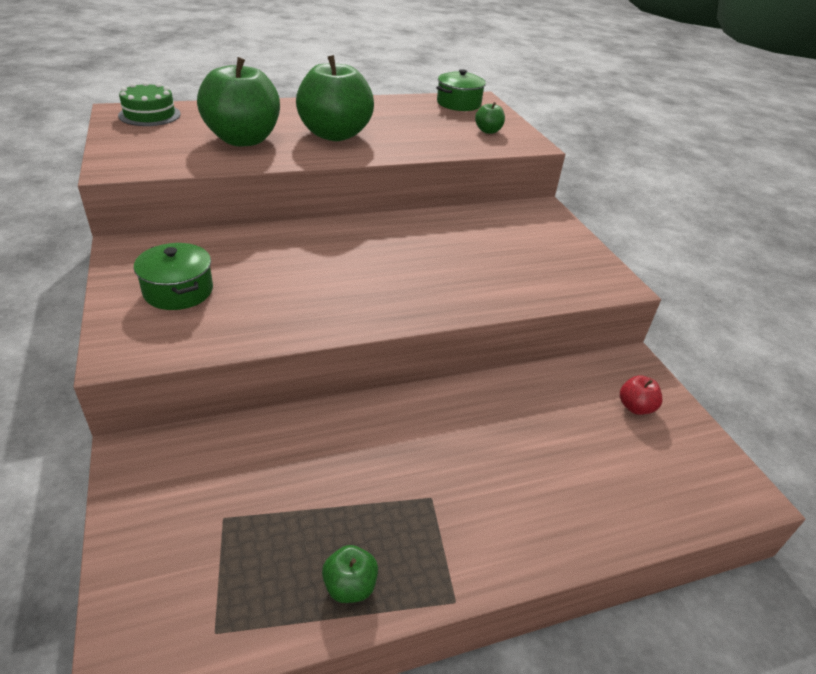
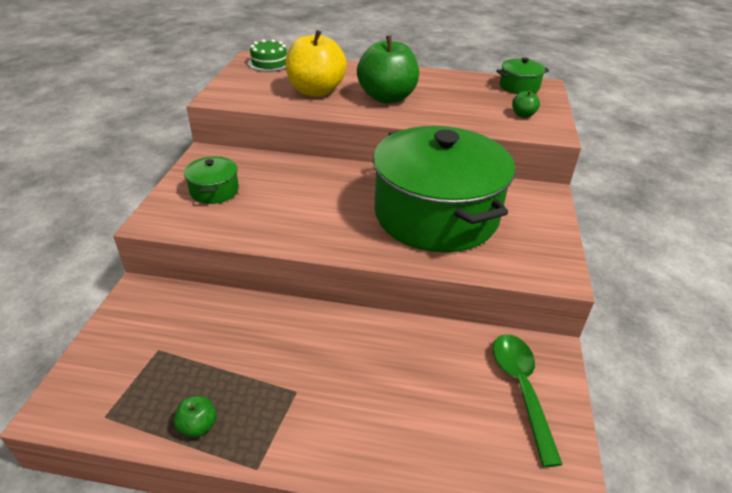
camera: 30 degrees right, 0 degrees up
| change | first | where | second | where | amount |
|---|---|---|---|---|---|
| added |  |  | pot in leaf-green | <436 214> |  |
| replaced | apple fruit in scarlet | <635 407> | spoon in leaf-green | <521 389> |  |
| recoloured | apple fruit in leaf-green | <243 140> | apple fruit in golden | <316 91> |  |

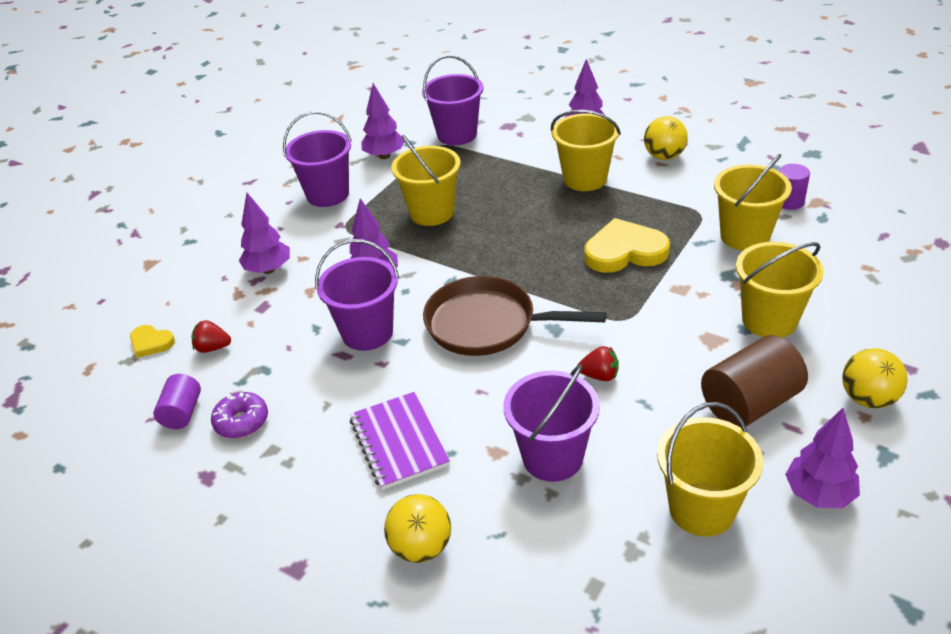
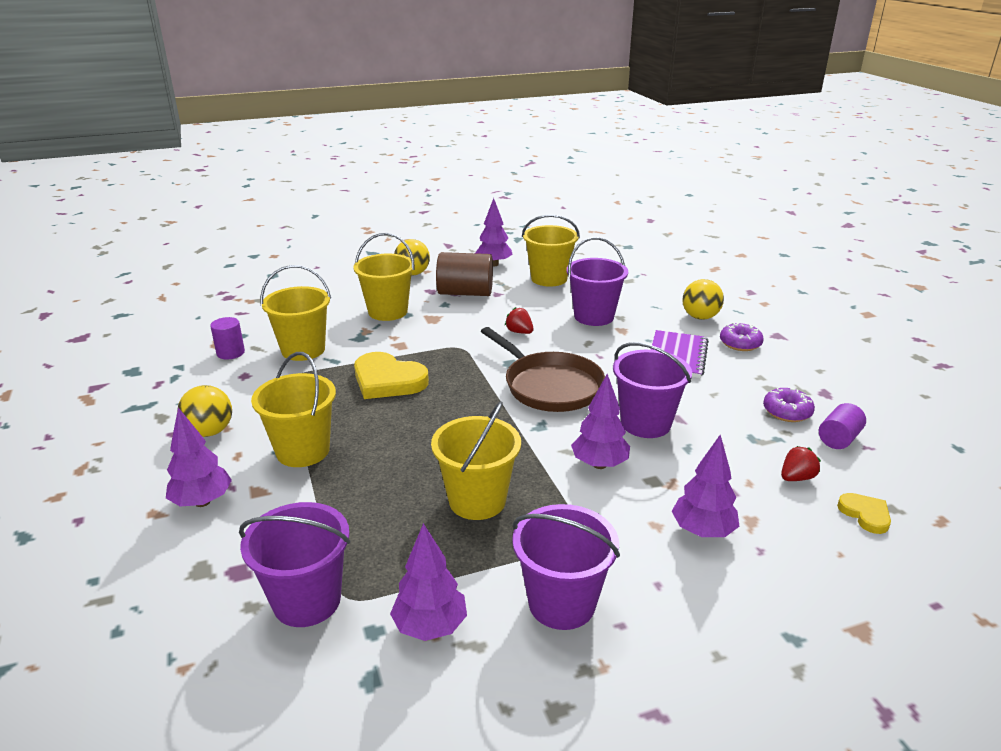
camera: 145 degrees left, 10 degrees down
| change | first | where | second | where | amount |
|---|---|---|---|---|---|
| added |  |  | donut in violet | <740 343> |  |
| turned | berry in scarlet | <213 348> |  | <796 478> | 75 degrees counterclockwise |

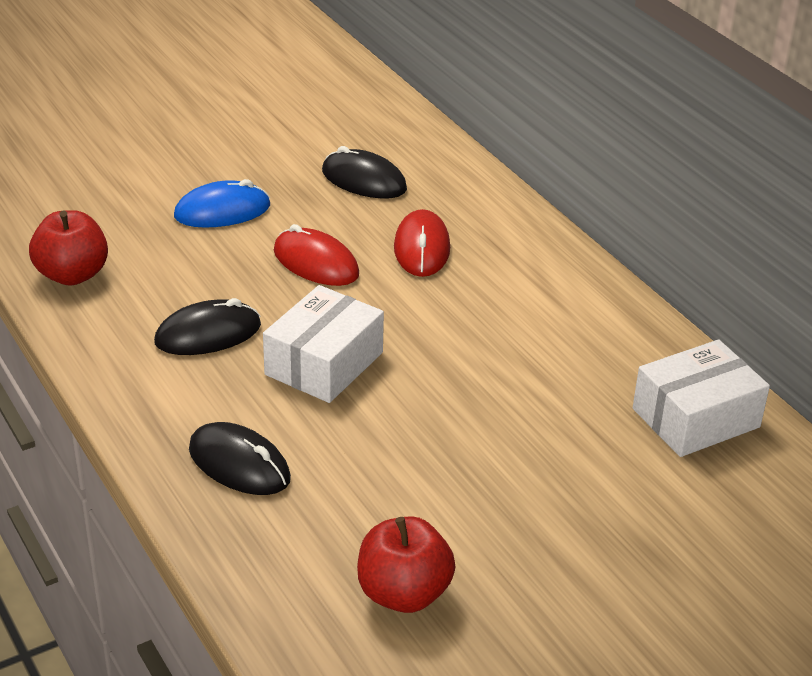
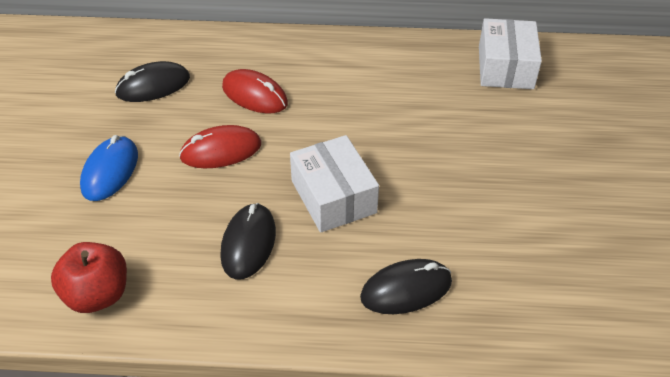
camera: 55 degrees left, 10 degrees up
| change | first | where | second | where | amount |
|---|---|---|---|---|---|
| removed | apple fruit in scarlet | <403 593> |  |  |  |

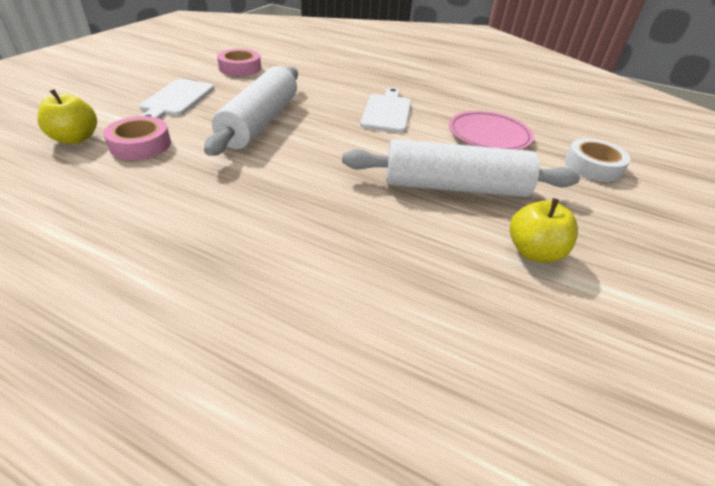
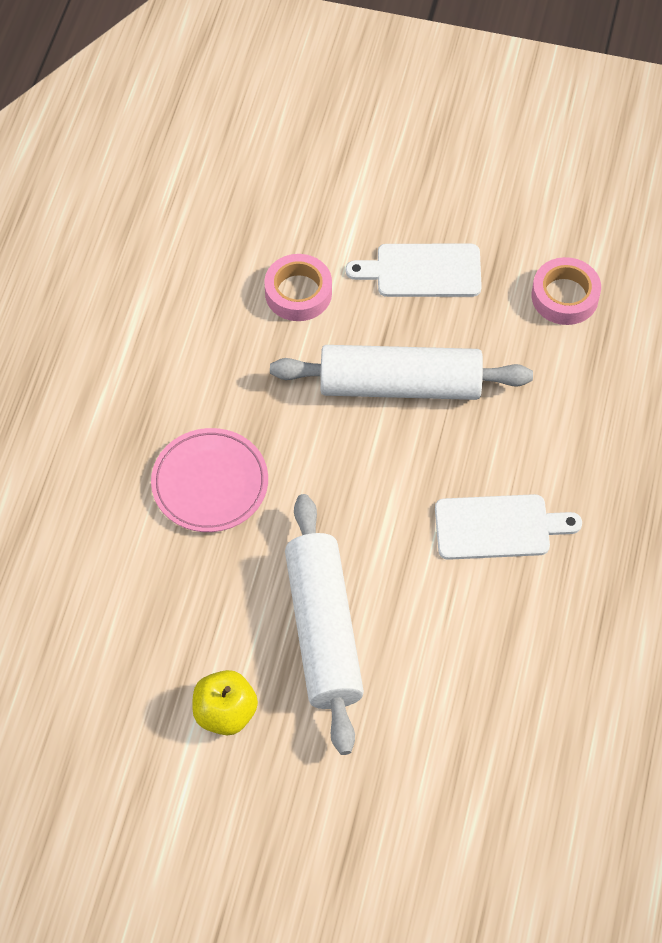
camera: 80 degrees right, 20 degrees up
| change | first | where | second | where | amount |
|---|---|---|---|---|---|
| removed | apple fruit in golden | <75 139> |  |  |  |
| removed | roll of tape in snow-white | <593 166> |  |  |  |
| moved | dinner plate in rose-pink | <489 135> |  | <210 483> |  |

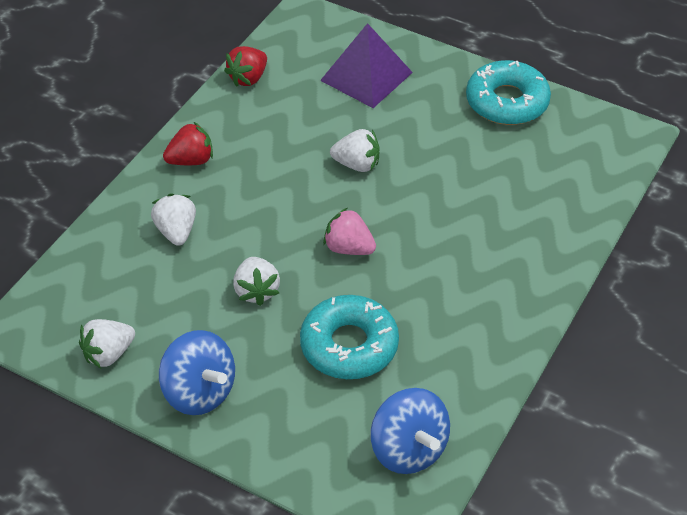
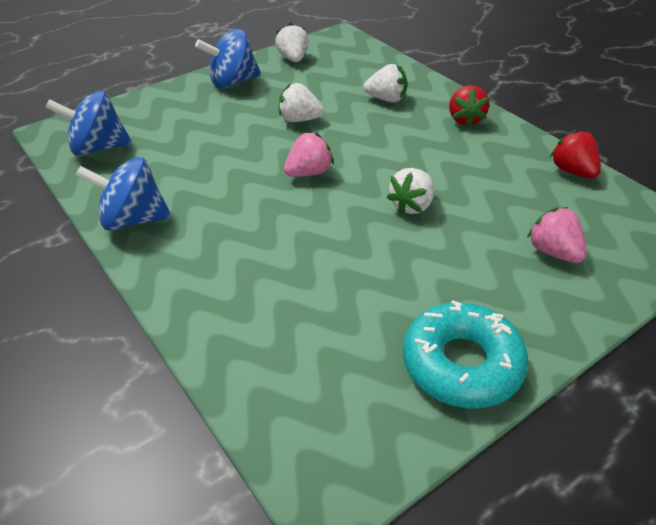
camera: 115 degrees right, 5 degrees down
| change | first | where | second | where | amount |
|---|---|---|---|---|---|
| removed | donut in turquoise | <349 345> |  |  |  |
| added |  |  | spinning top in blue | <133 219> |  |
| replaced | pyramid shape in violet | <366 76> | berry in rose-pink | <553 252> |  |

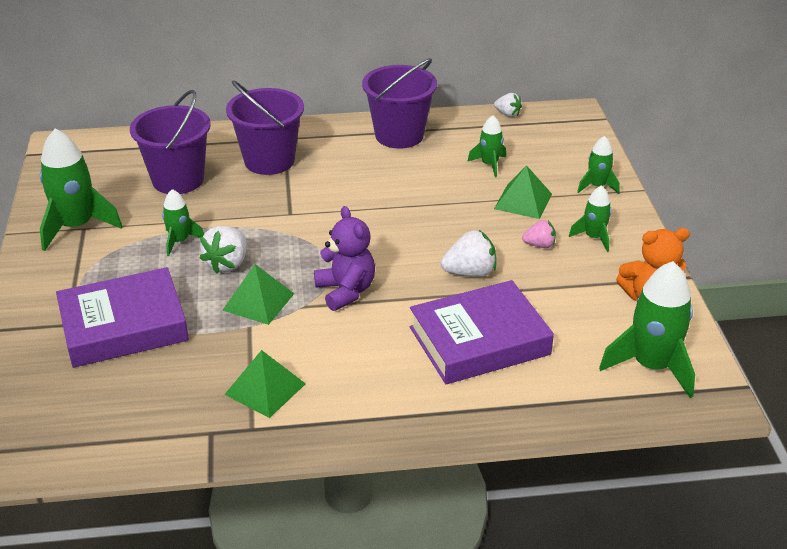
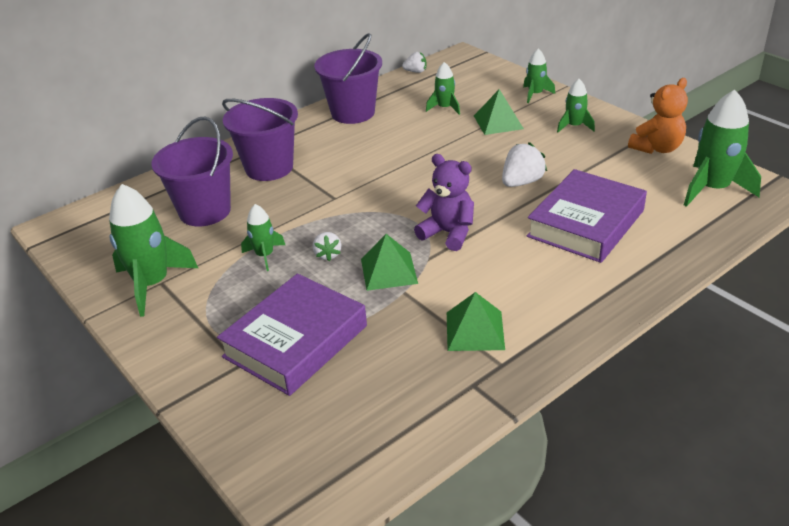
camera: 30 degrees left, 0 degrees up
| change | first | where | second | where | amount |
|---|---|---|---|---|---|
| removed | berry in rose-pink | <539 245> |  |  |  |
| resized | berry in snow-white | <227 263> |  | <328 254> | x0.62 |

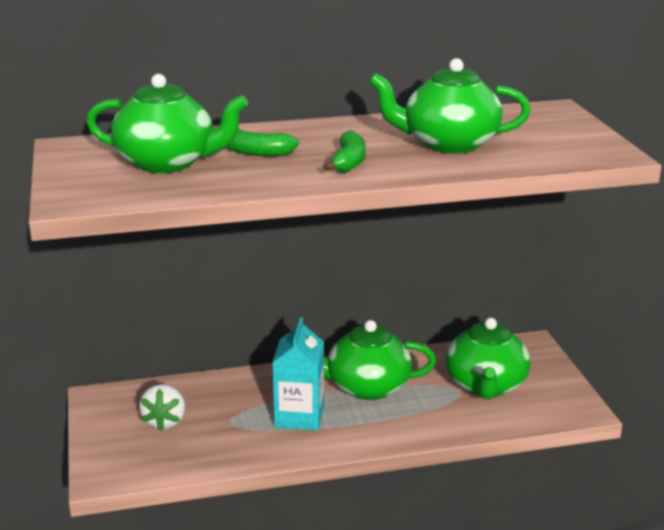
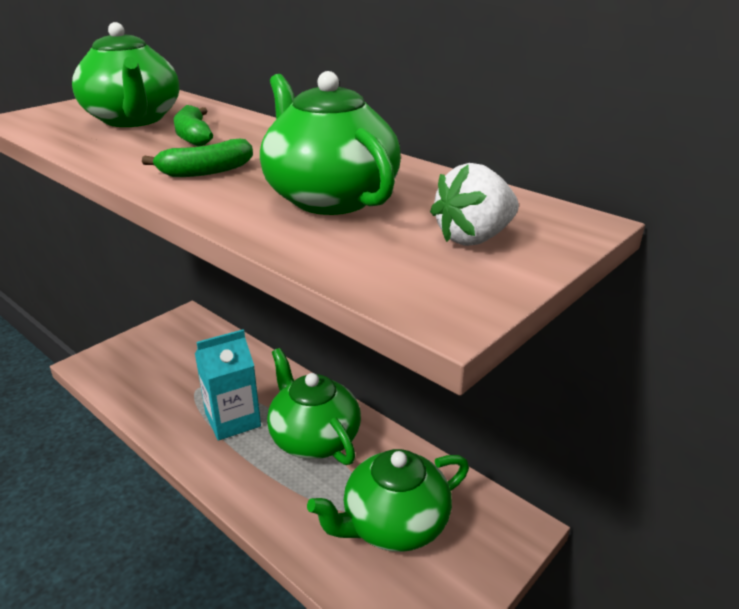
camera: 55 degrees right, 5 degrees up
| change | first | where | second | where | amount |
|---|---|---|---|---|---|
| moved | berry in snow-white | <164 421> |  | <474 238> |  |

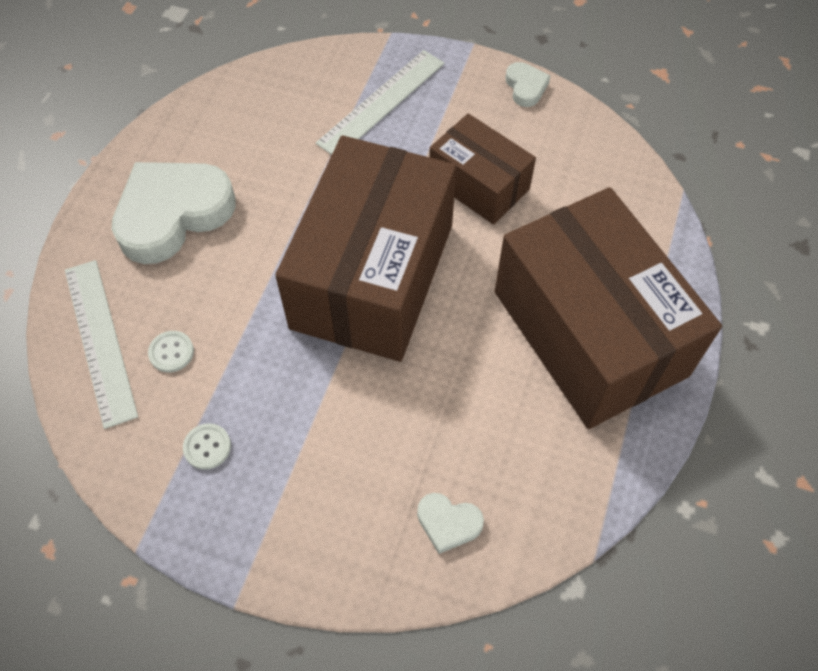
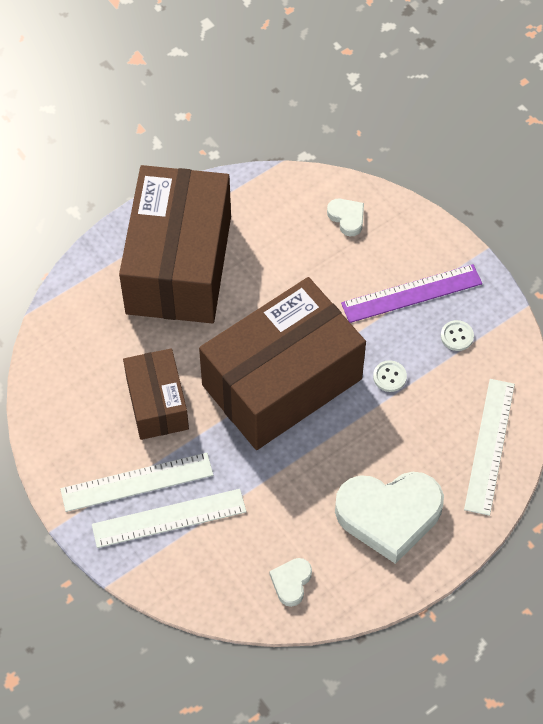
camera: 145 degrees left, 0 degrees up
| change | first | where | second | where | amount |
|---|---|---|---|---|---|
| added |  |  | ruler in snow-white | <137 482> |  |
| added |  |  | ruler in violet | <412 294> |  |
| moved | button in snow-white | <171 352> |  | <389 377> |  |
| moved | heart shape in snow-white | <526 87> |  | <291 582> |  |

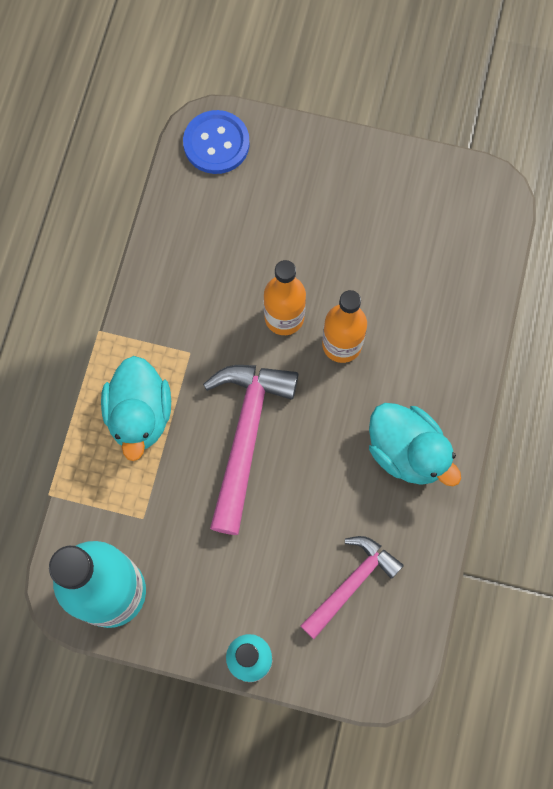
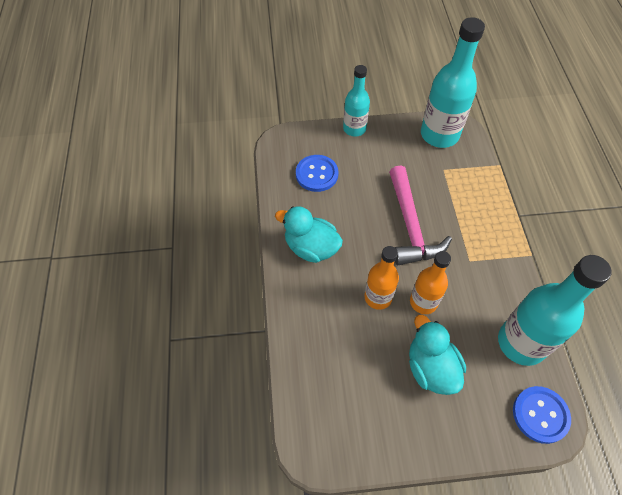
camera: 160 degrees right, 15 degrees down
| change | first | where | second | where | amount |
|---|---|---|---|---|---|
| added |  |  | flask in turquoise | <521 343> |  |
| moved | duck in turquoise | <139 415> |  | <431 368> |  |
| replaced | hammer in rose-pink | <351 583> | button in blue | <317 174> |  |

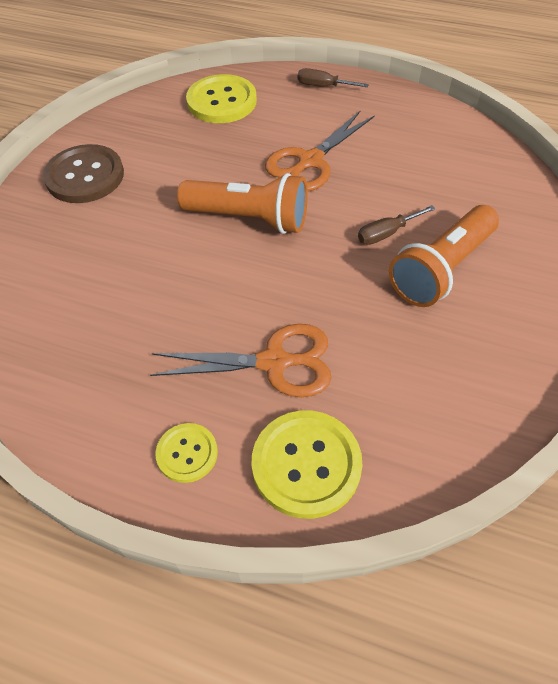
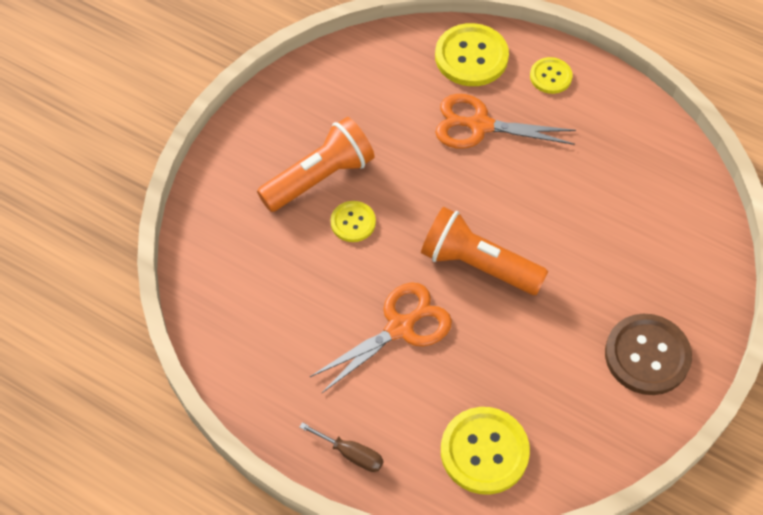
camera: 170 degrees left, 5 degrees up
| change | first | where | second | where | amount |
|---|---|---|---|---|---|
| replaced | screwdriver in russet | <386 233> | button in golden | <353 222> |  |

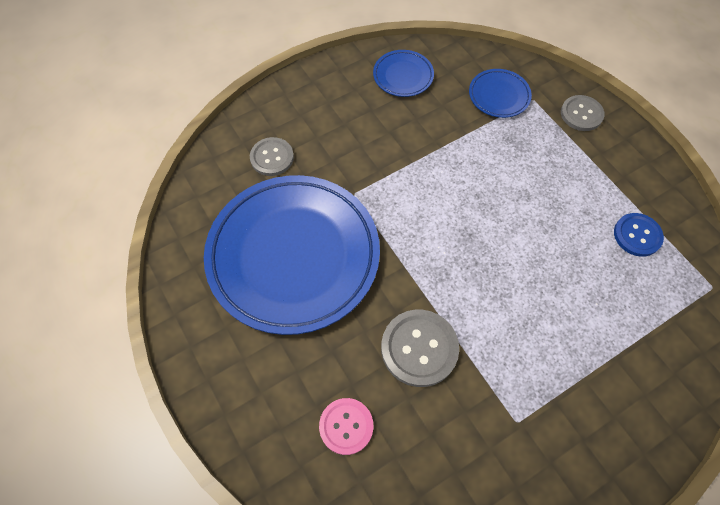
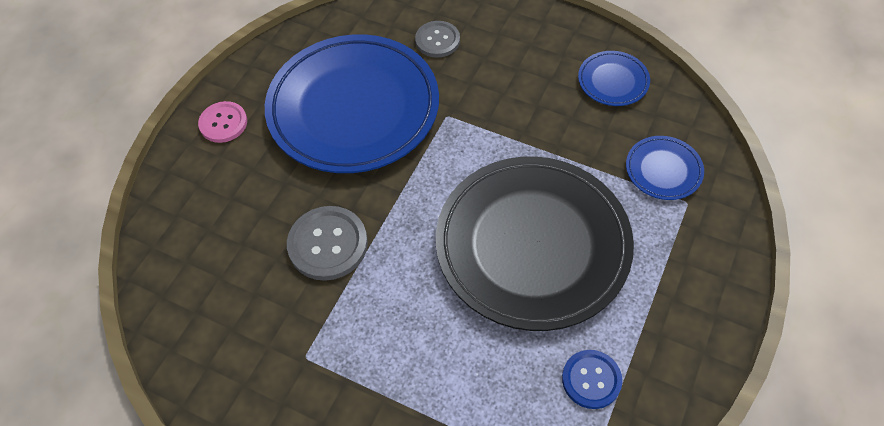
camera: 60 degrees right, 5 degrees down
| change | first | where | second | where | amount |
|---|---|---|---|---|---|
| removed | button in gray | <581 114> |  |  |  |
| added |  |  | dinner plate in black | <532 245> |  |
| moved | button in rose-pink | <346 426> |  | <223 123> |  |

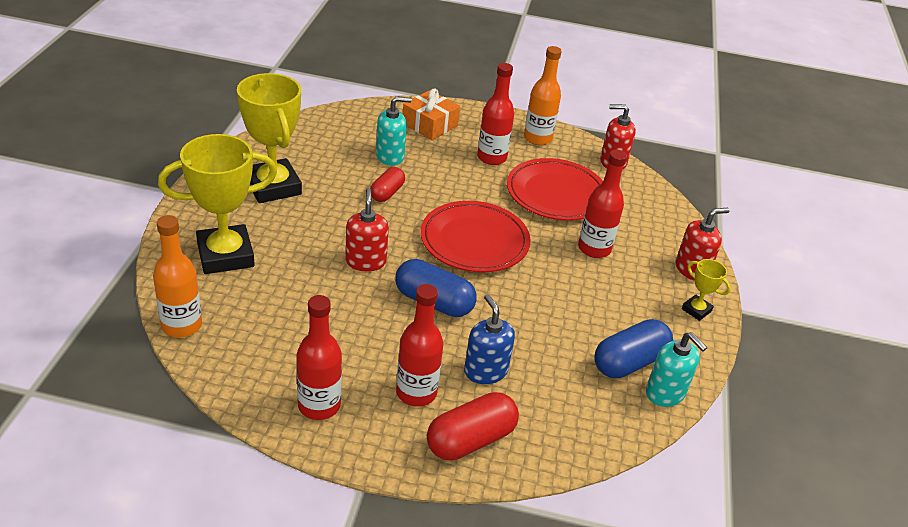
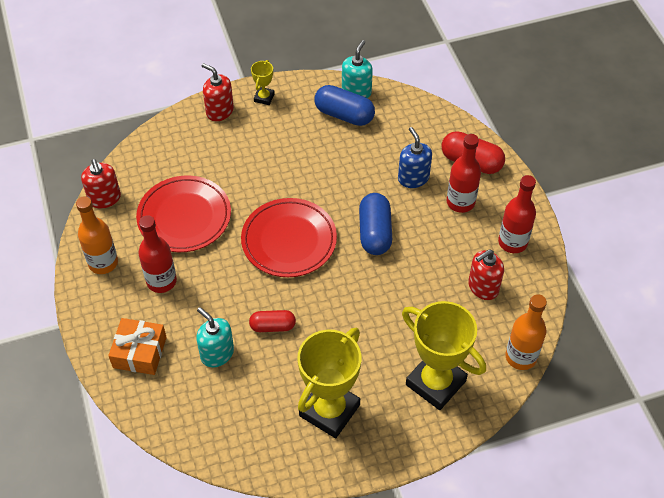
camera: 115 degrees left, 15 degrees up
| change | first | where | second | where | amount |
|---|---|---|---|---|---|
| removed | flask in scarlet | <594 249> |  |  |  |
| moved | pump bottle in scarlet | <365 261> |  | <483 287> |  |
| turned | pump bottle in blue | <485 371> |  | <413 178> | 120 degrees clockwise |

